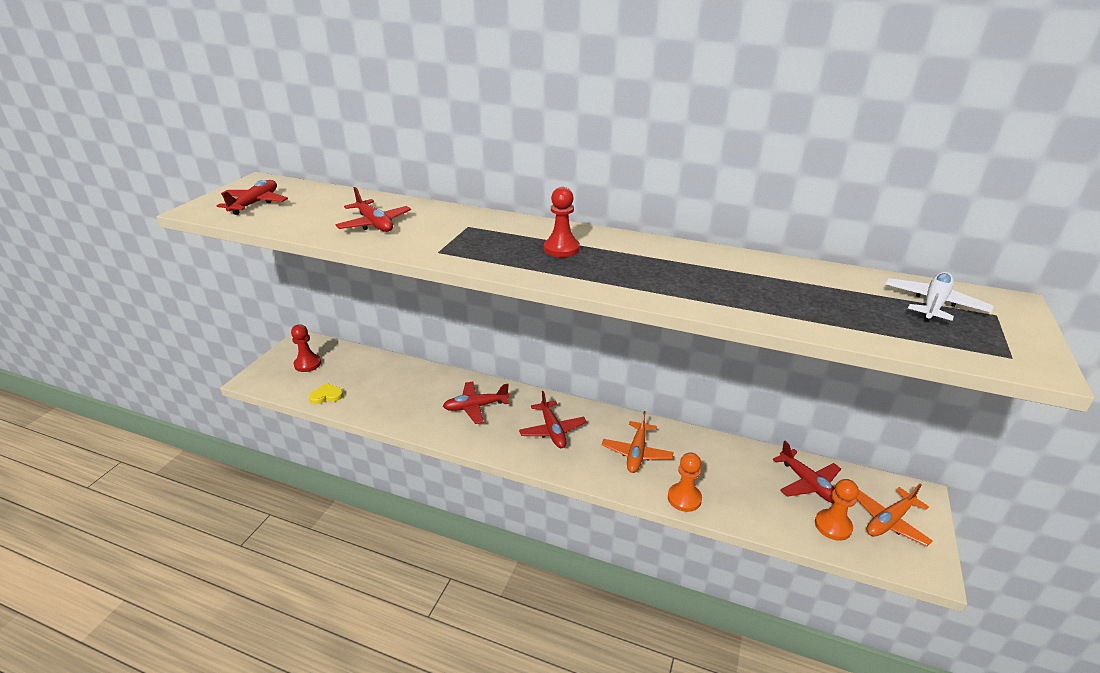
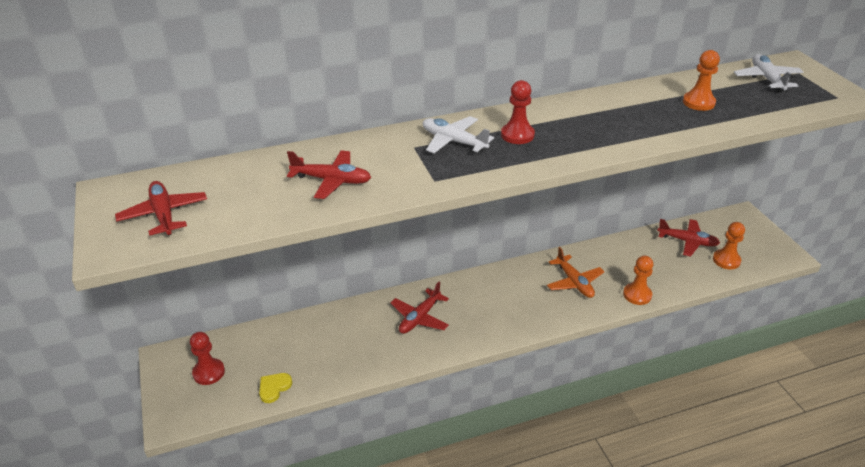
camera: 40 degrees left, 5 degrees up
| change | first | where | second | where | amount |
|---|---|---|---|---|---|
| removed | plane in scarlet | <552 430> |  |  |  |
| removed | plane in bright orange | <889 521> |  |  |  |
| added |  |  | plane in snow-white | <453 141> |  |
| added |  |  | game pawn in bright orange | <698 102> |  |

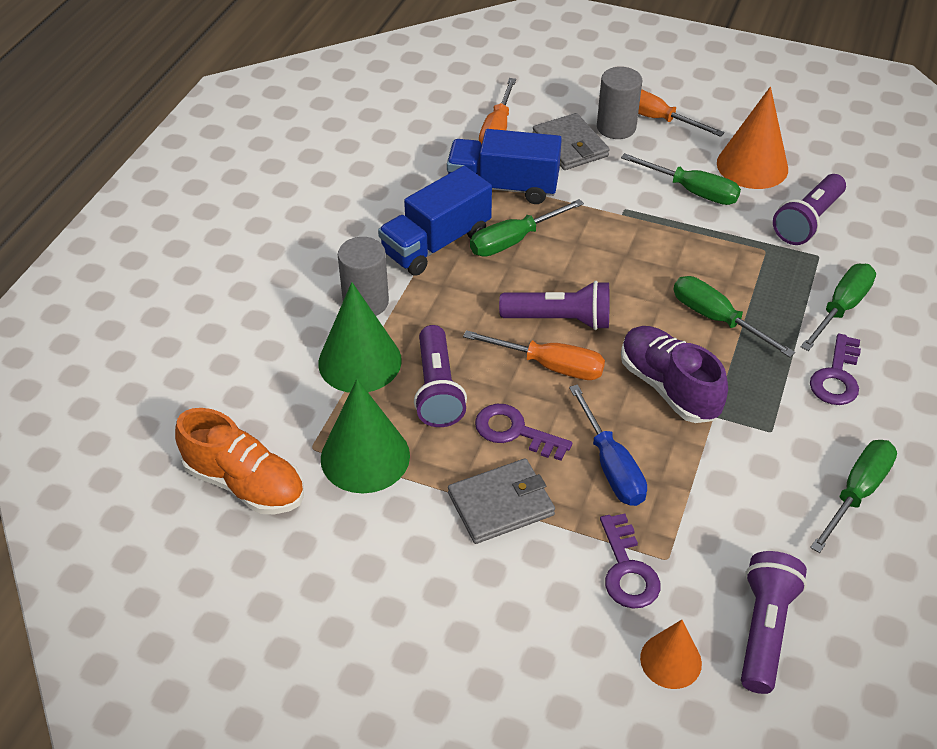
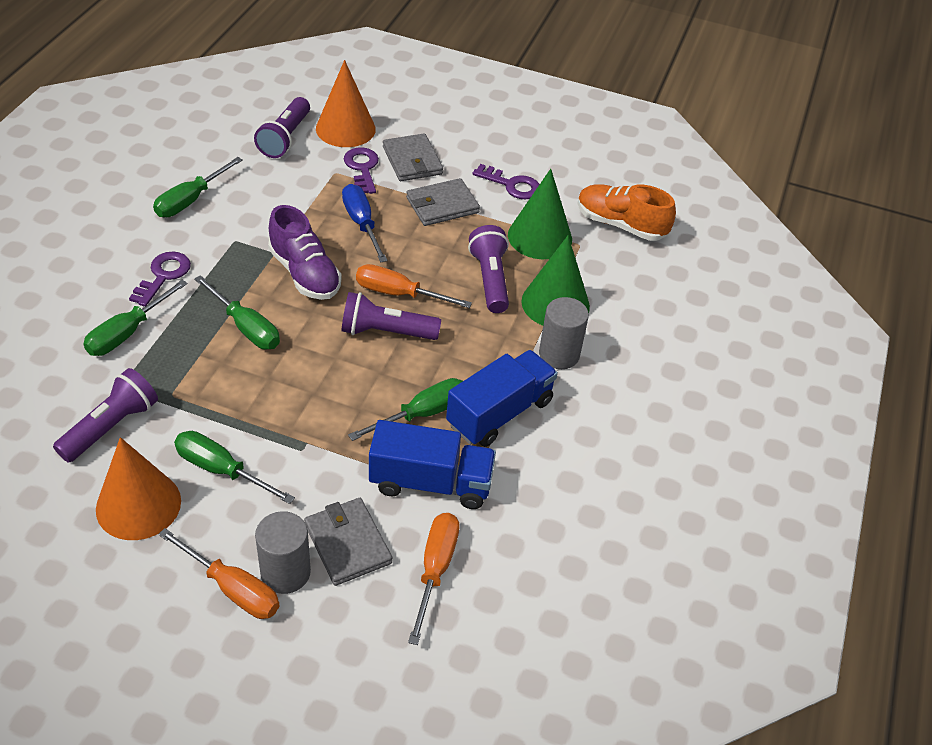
camera: 175 degrees right, 0 degrees up
| change | first | where | second | where | amount |
|---|---|---|---|---|---|
| added |  |  | card wallet in gray | <412 161> |  |
| moved | door key in violet | <515 432> |  | <511 185> |  |
| resized | cone shape in bright orange | <670 660> |  | <345 128> | x1.67 |

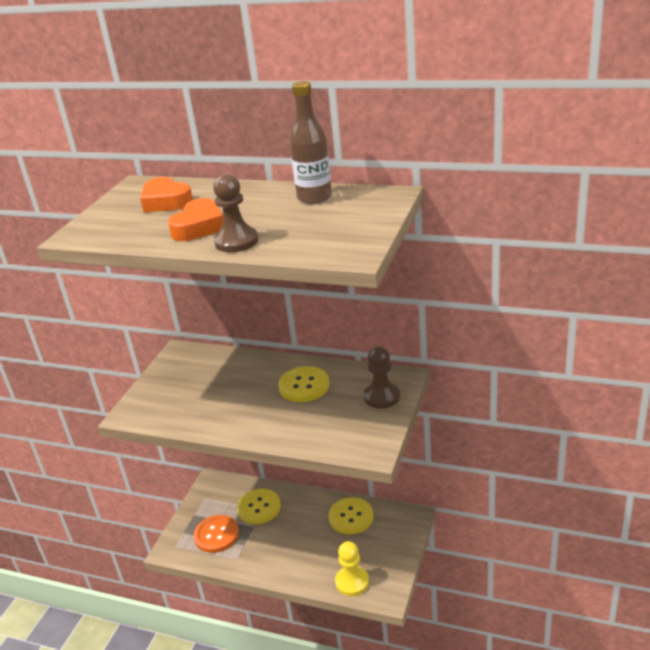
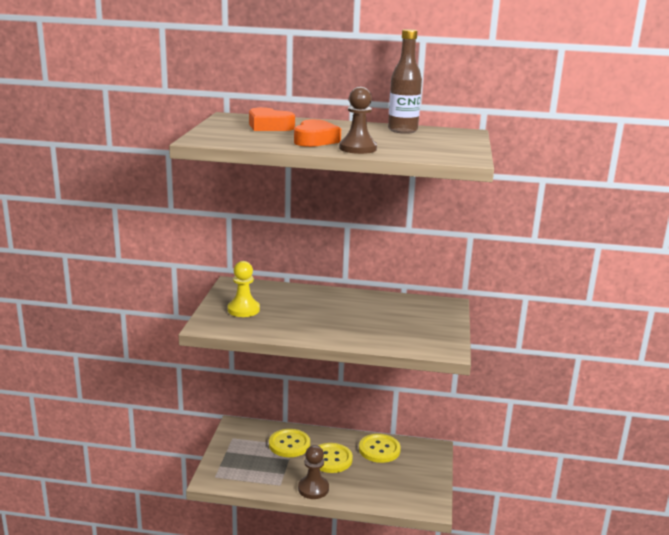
camera: 15 degrees left, 10 degrees down
| change | first | where | second | where | amount |
|---|---|---|---|---|---|
| removed | button in bright orange | <216 535> |  |  |  |
| moved | button in golden | <304 386> |  | <331 459> |  |
| moved | game pawn in golden | <352 582> |  | <243 309> |  |
| moved | game pawn in russet | <381 396> |  | <313 488> |  |

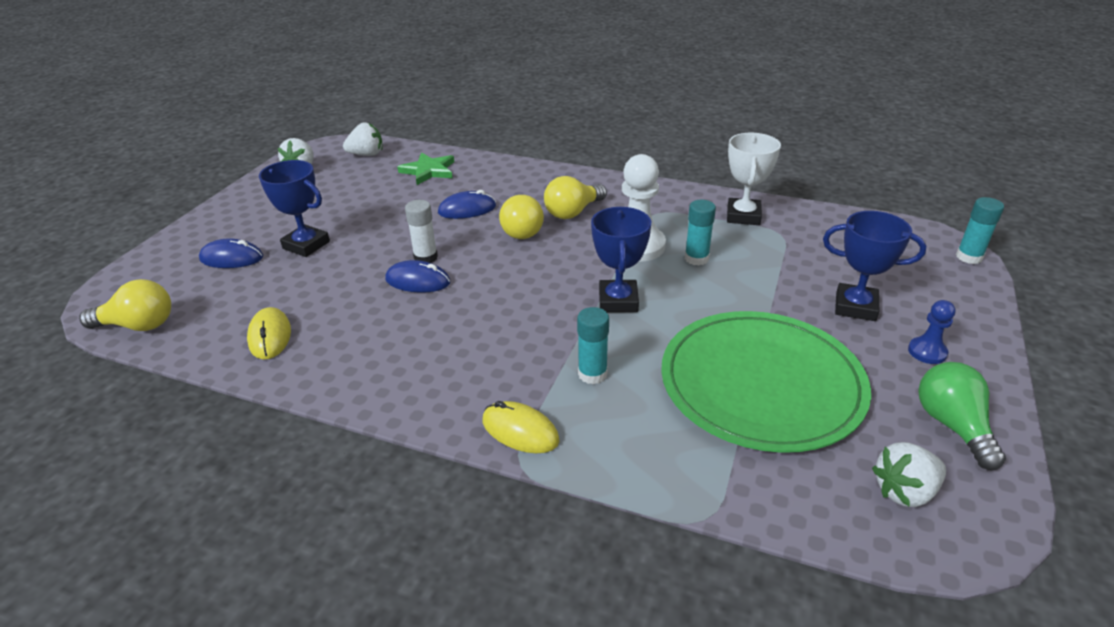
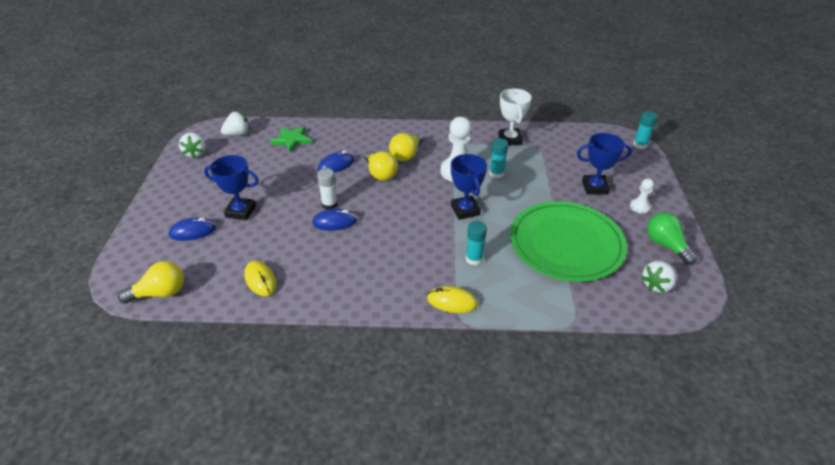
camera: 20 degrees left, 5 degrees up
| change | first | where | second | where | amount |
|---|---|---|---|---|---|
| recoloured | game pawn in blue | <927 352> | game pawn in snow-white | <640 207> |  |

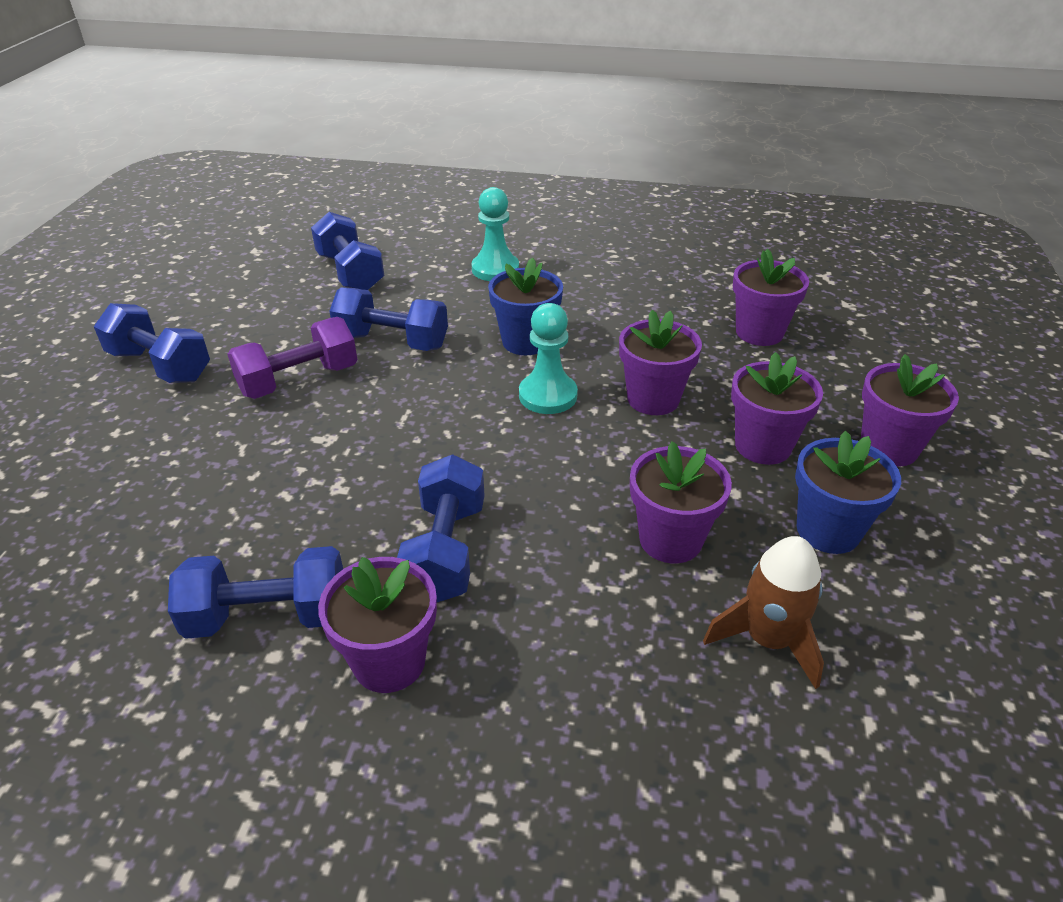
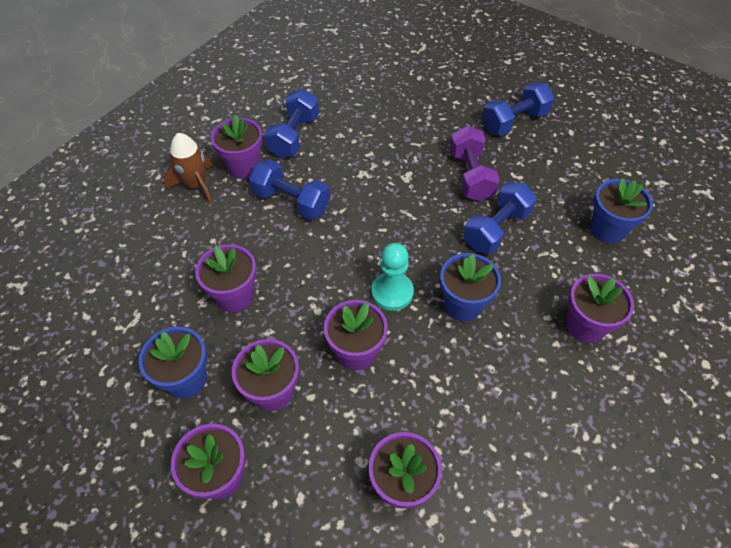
camera: 115 degrees right, 15 degrees up
| change | first | where | second | where | amount |
|---|---|---|---|---|---|
| moved | rocket in russet | <767 640> |  | <196 185> |  |
| replaced | hand weight in blue | <350 273> | potted plant in blue | <607 229> |  |
| replaced | game pawn in turquoise | <495 269> | potted plant in violet | <585 326> |  |

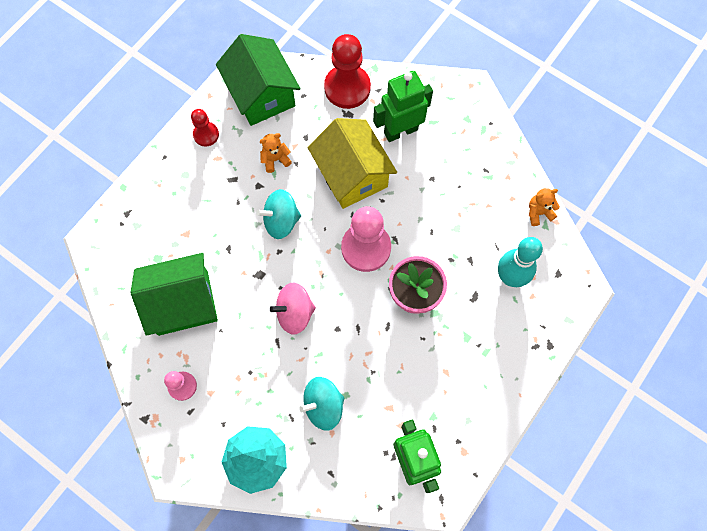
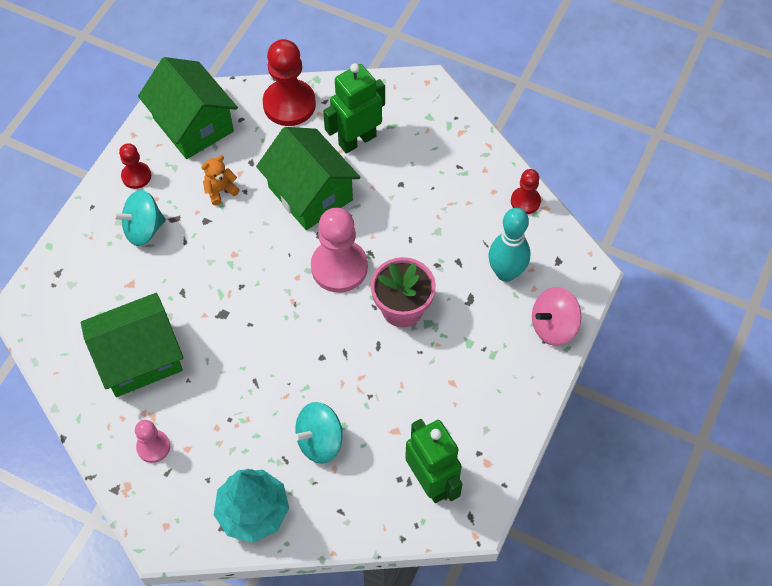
camera: 10 degrees left, 10 degrees down
| change | first | where | second | where | amount |
|---|---|---|---|---|---|
| moved | spinning top in turquoise | <281 221> |  | <144 229> |  |
| moved | spinning top in rose-pink | <295 313> |  | <553 326> |  |
| replaced | teddy bear in bright orange | <538 212> | game pawn in scarlet | <525 201> |  |
| recoloured | cottage in golden | <352 175> | cottage in leaf-green | <310 193> |  |

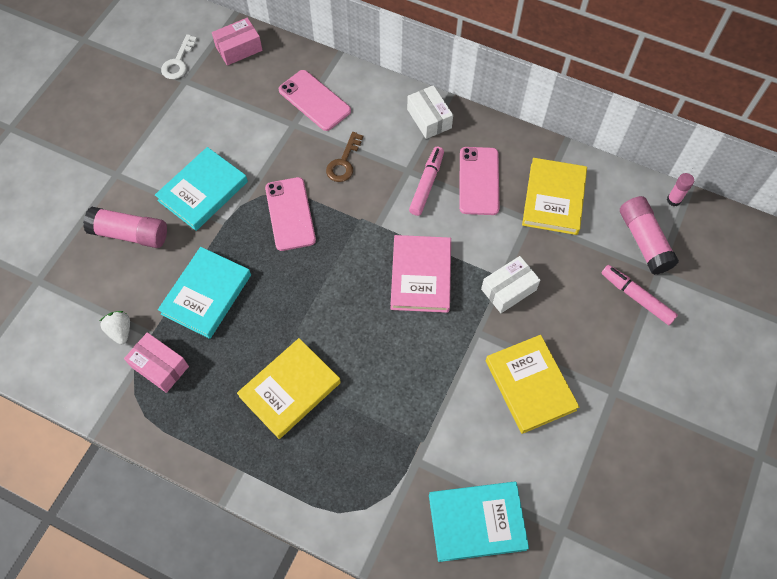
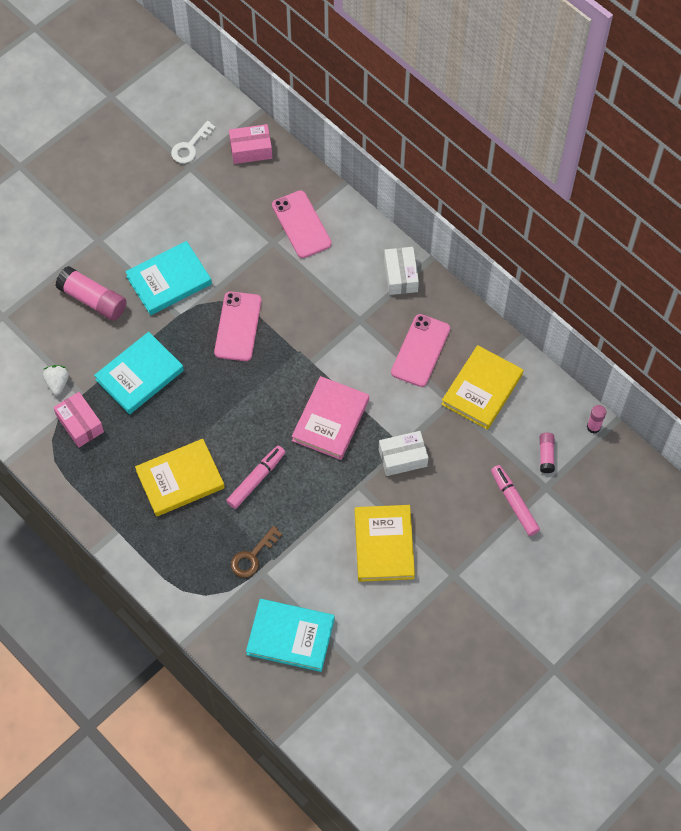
camera: 20 degrees right, 0 degrees up
| change | first | where | second | where | amount |
|---|---|---|---|---|---|
| moved | door key in russet | <344 162> |  | <252 556> |  |
| moved | felt pen in rose-pink | <426 184> |  | <256 479> |  |
| resized | glue in rose-pink | <644 241> |  | <546 455> | x0.53 |

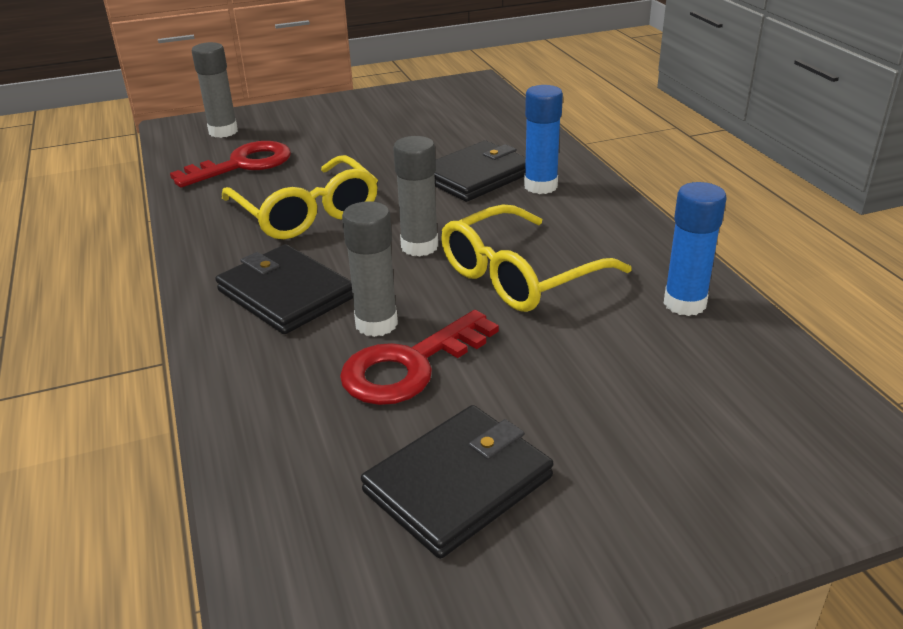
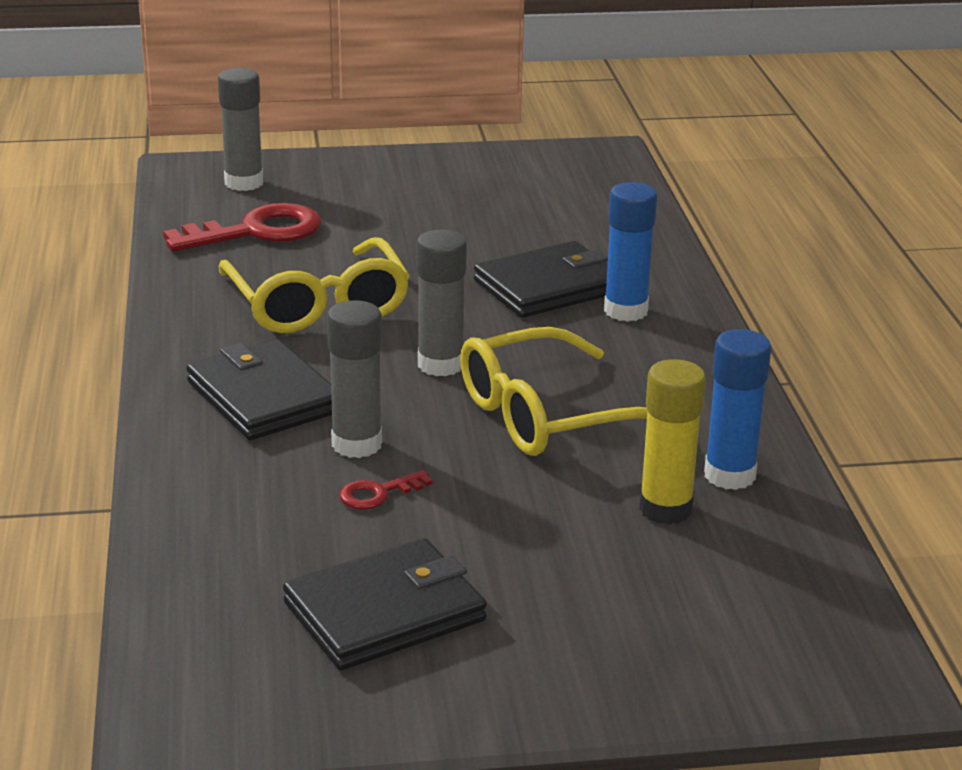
camera: 10 degrees right, 5 degrees down
| change | first | where | second | where | amount |
|---|---|---|---|---|---|
| added |  |  | glue in golden | <665 509> |  |
| resized | door key in scarlet | <410 366> |  | <378 493> | x0.47 |

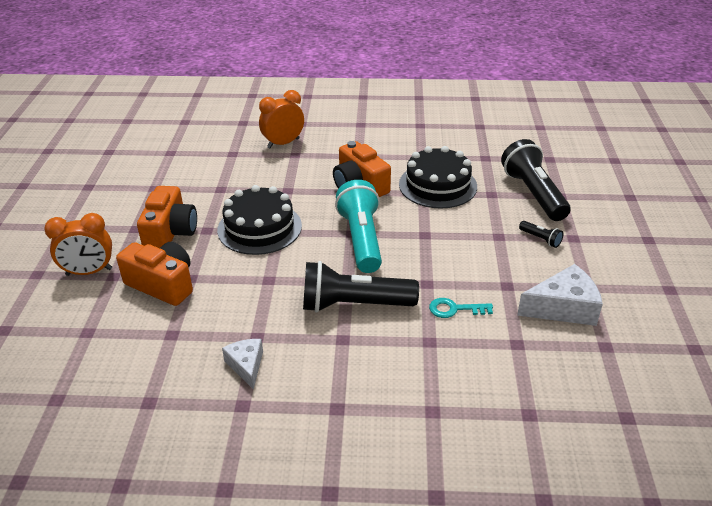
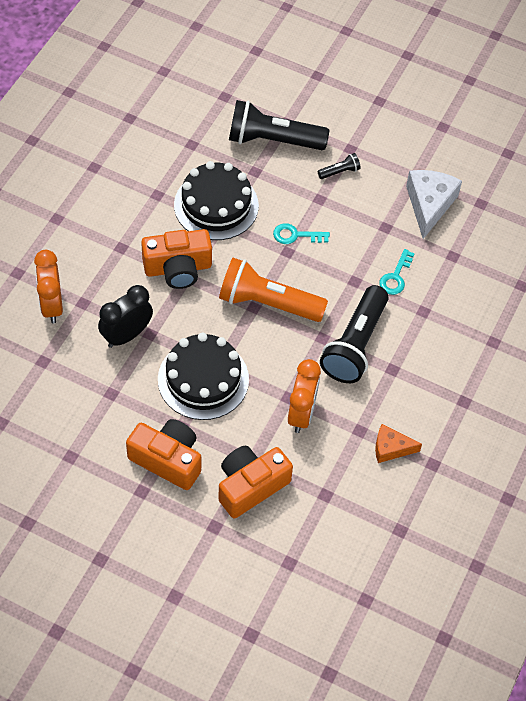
camera: 70 degrees left, 20 degrees up
| change | first | where | second | where | amount |
|---|---|---|---|---|---|
| added |  |  | bedside clock in black | <126 335> |  |
| added |  |  | door key in turquoise | <296 235> |  |
| moved | bedside clock in bright orange | <89 272> |  | <301 413> |  |
| recoloured | cheese wedge in snow-white | <246 365> | cheese wedge in bright orange | <391 448> |  |
| recoloured | torch in turquoise | <361 239> | torch in bright orange | <268 303> |  |

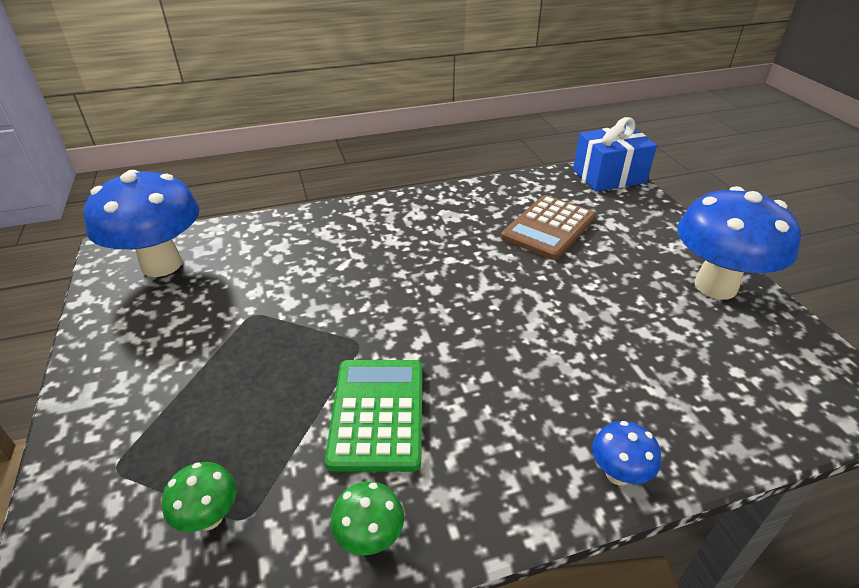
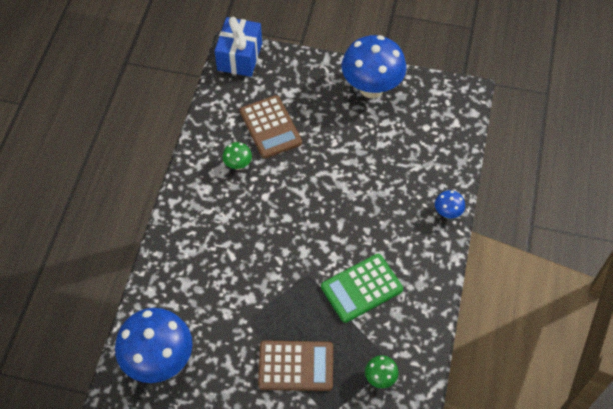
camera: 60 degrees left, 20 degrees up
| change | first | where | second | where | amount |
|---|---|---|---|---|---|
| added |  |  | pocket calculator in russet | <296 366> |  |
| moved | toadstool in leaf-green | <370 538> |  | <238 165> |  |
| turned | pocket calculator in leaf-green | <377 413> |  | <361 288> | 60 degrees counterclockwise |

